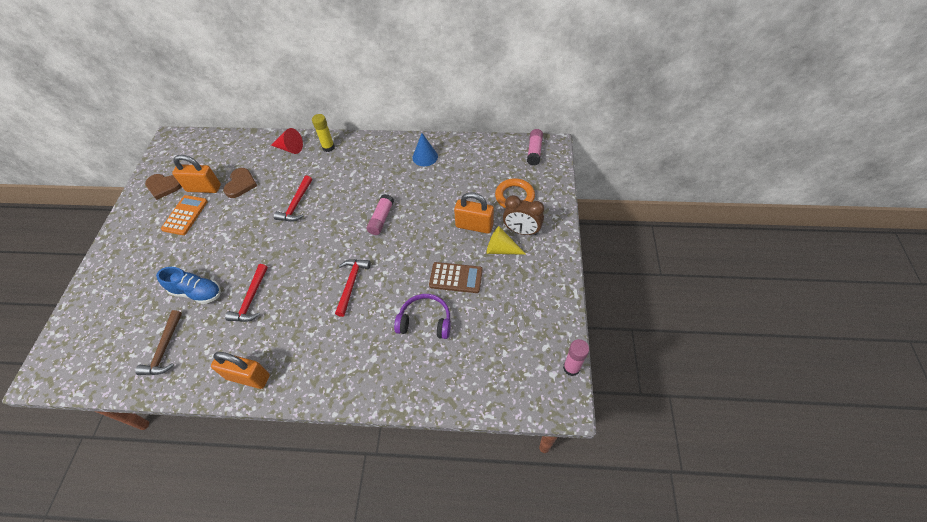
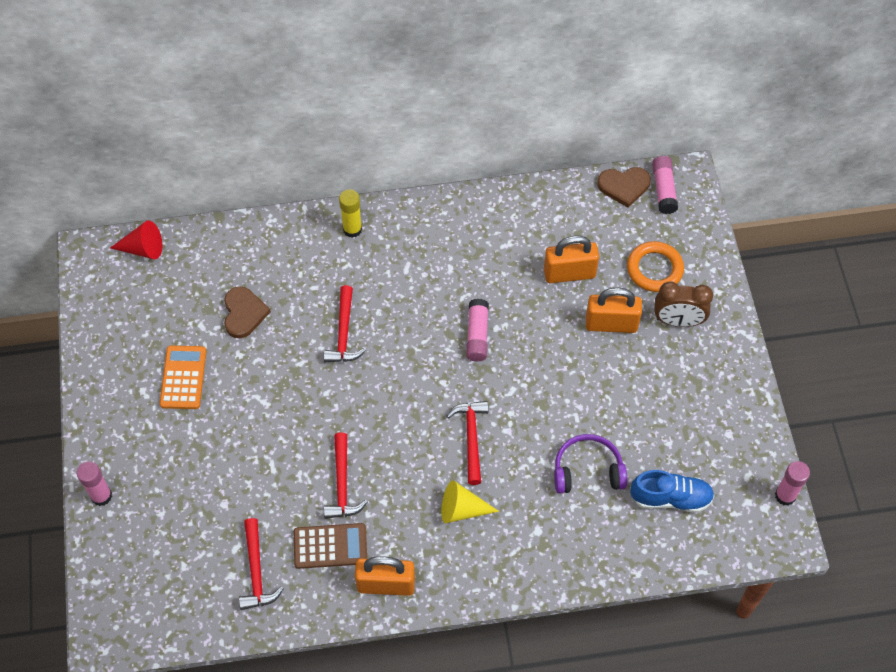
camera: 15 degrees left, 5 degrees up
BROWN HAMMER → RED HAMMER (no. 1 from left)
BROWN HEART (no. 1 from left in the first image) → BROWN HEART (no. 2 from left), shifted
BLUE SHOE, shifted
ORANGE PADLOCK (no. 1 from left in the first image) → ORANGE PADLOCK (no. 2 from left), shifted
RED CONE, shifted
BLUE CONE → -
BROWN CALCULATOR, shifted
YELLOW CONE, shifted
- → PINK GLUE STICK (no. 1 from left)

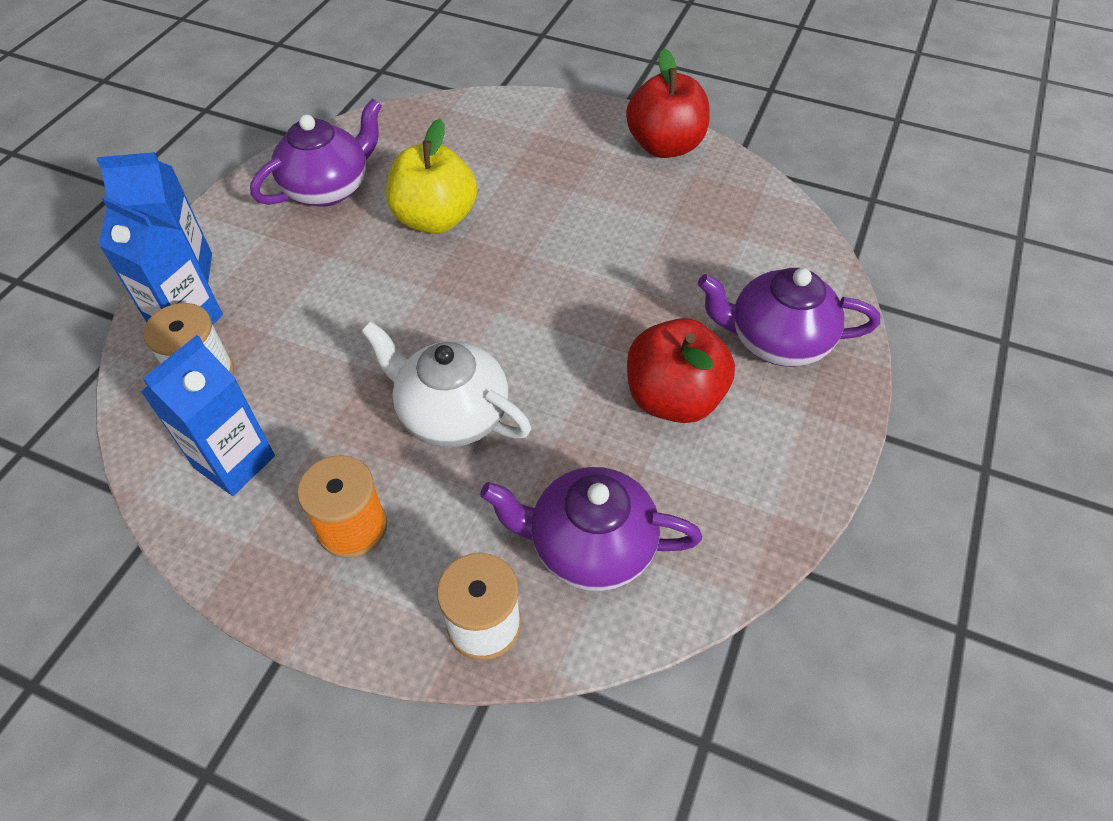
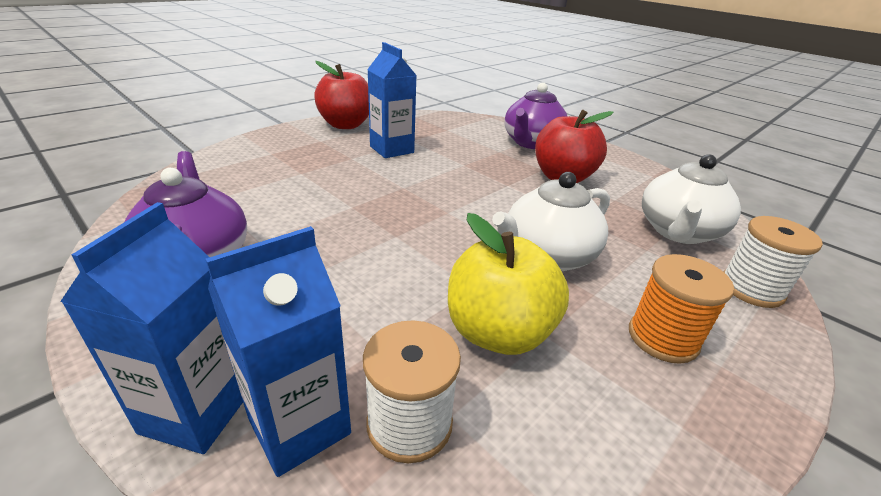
camera: 70 degrees left, 20 degrees down
BLUE CARTON (no. 3 from left), shifted
YELLOW APPLE, shifted
PURPLE TEAPOT (no. 2 from left) → WHITE TEAPOT (no. 2 from left)

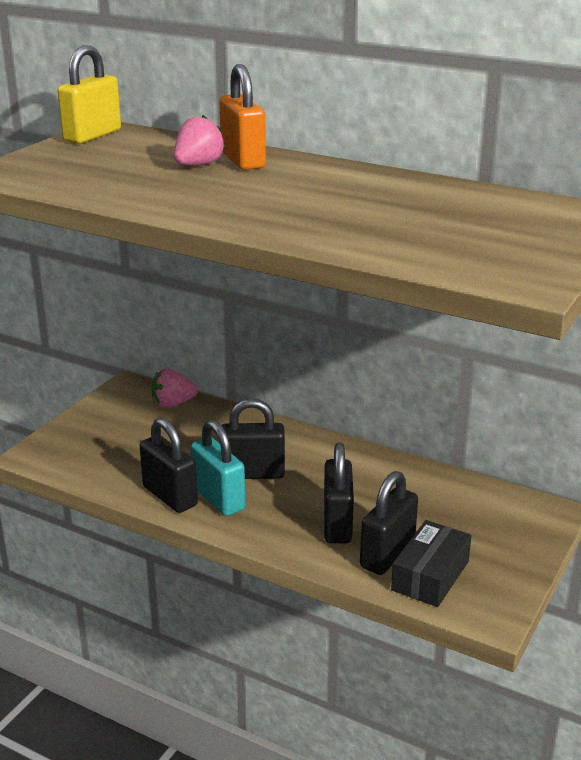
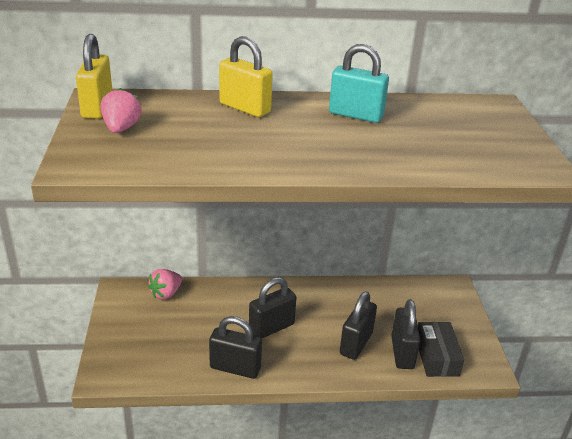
camera: 35 degrees left, 5 degrees up
PINK STRAWBERRY (no. 2 from left in the first image) → PINK STRAWBERRY (no. 1 from left), shifted
TURQUOISE PADLOCK, shifted
ORANGE PADLOCK → YELLOW PADLOCK (no. 2 from left)
BLACK PADLOCK (no. 3 from left), 60 degrees clockwise

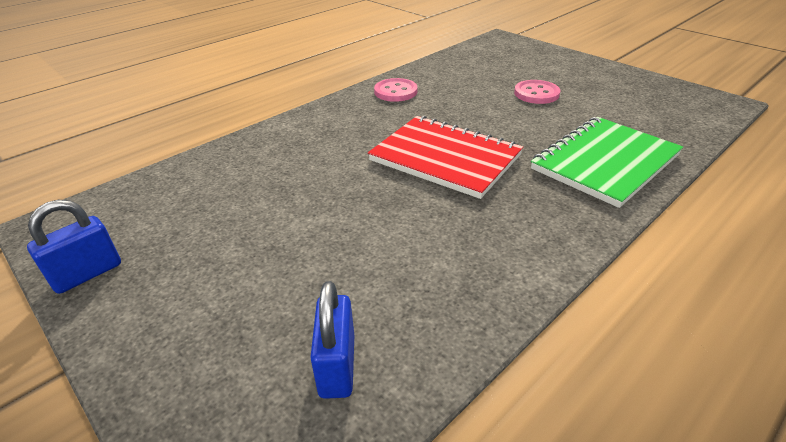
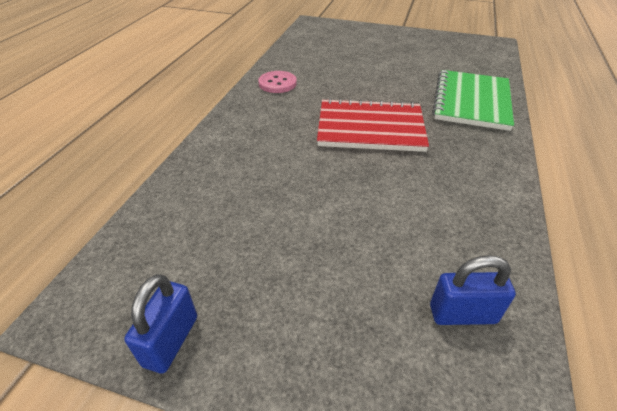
camera: 30 degrees left, 5 degrees up
BLUE PADLOCK (no. 2 from left), 60 degrees counterclockwise
PINK BUTTON (no. 2 from left) → -

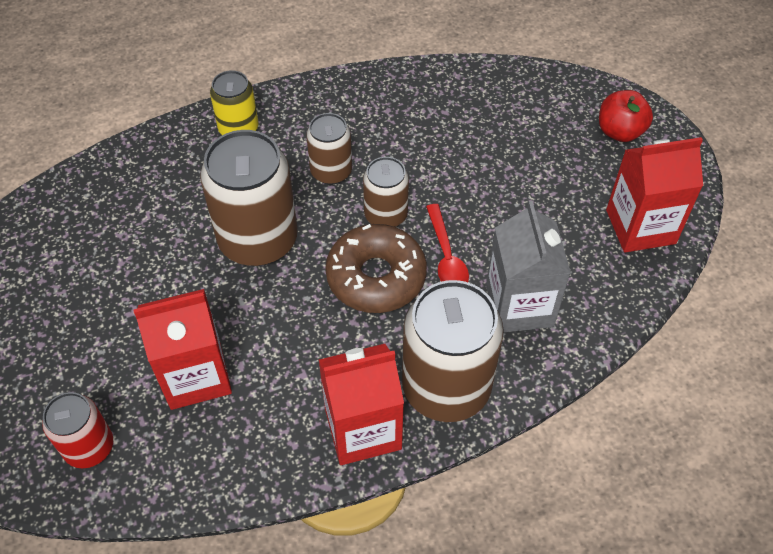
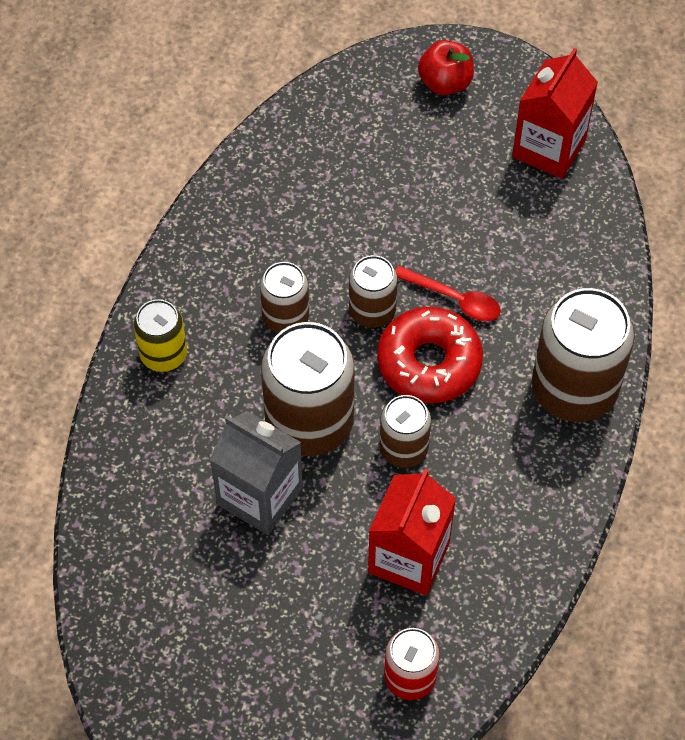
camera: 50 degrees left, 5 degrees up
RED CARTON (no. 2 from left) → -
BROWN DONUT → RED DONUT
GREY CARTON, shifted
- → BROWN CAN (no. 4 from left)

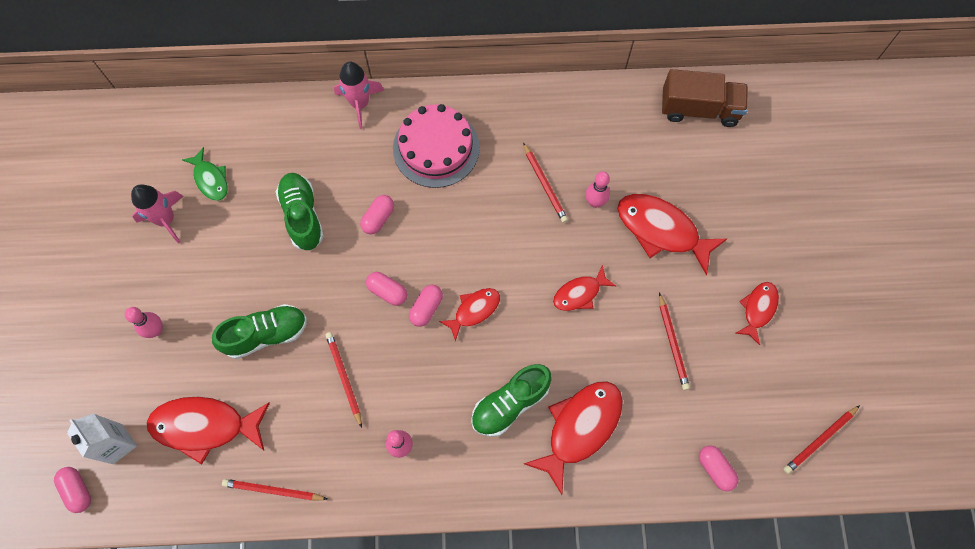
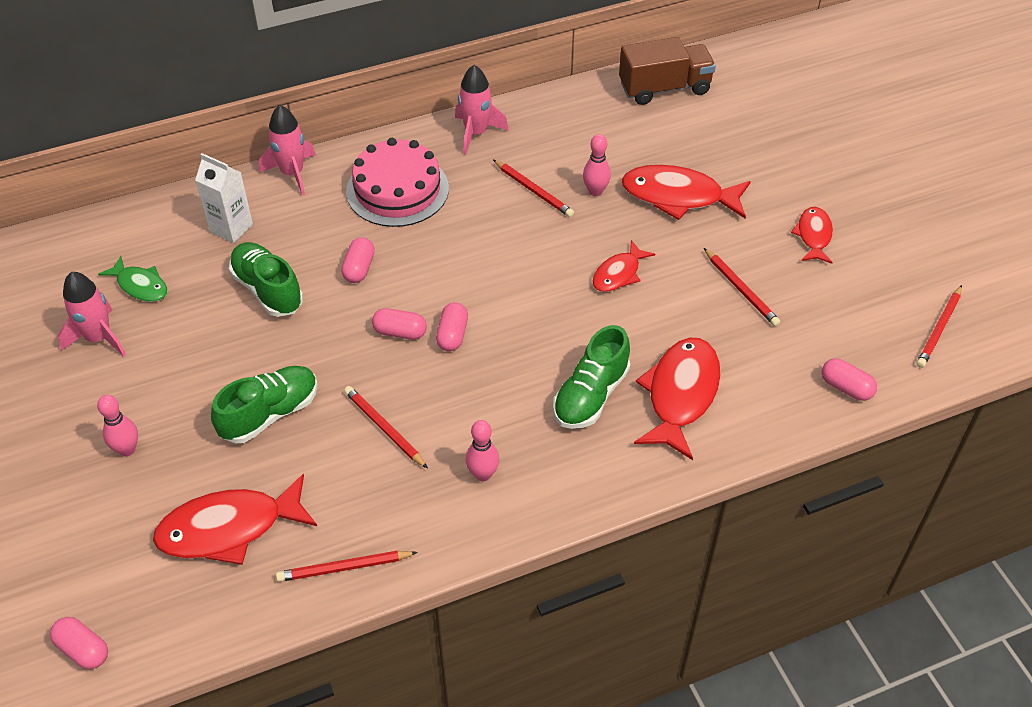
camera: 20 degrees left, 20 degrees down
WHITE CARTON, shifted
RED FISH (no. 2 from left) → -
- → PINK ROCKET (no. 3 from left)

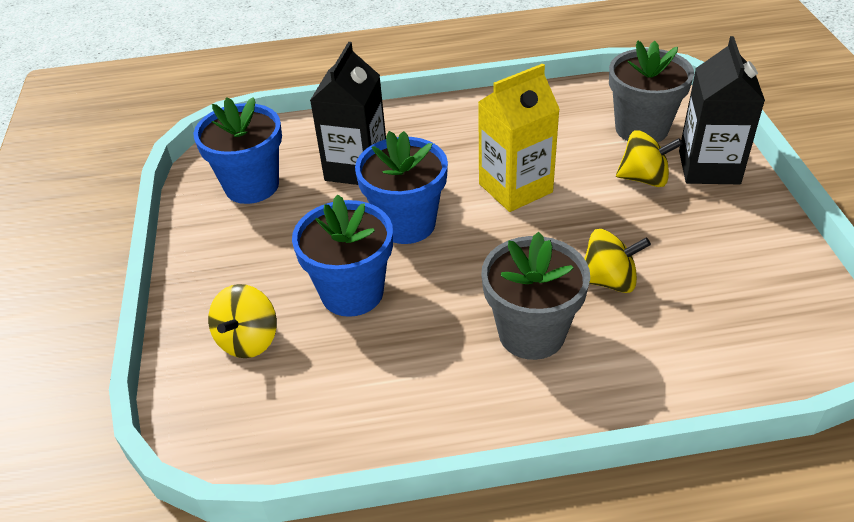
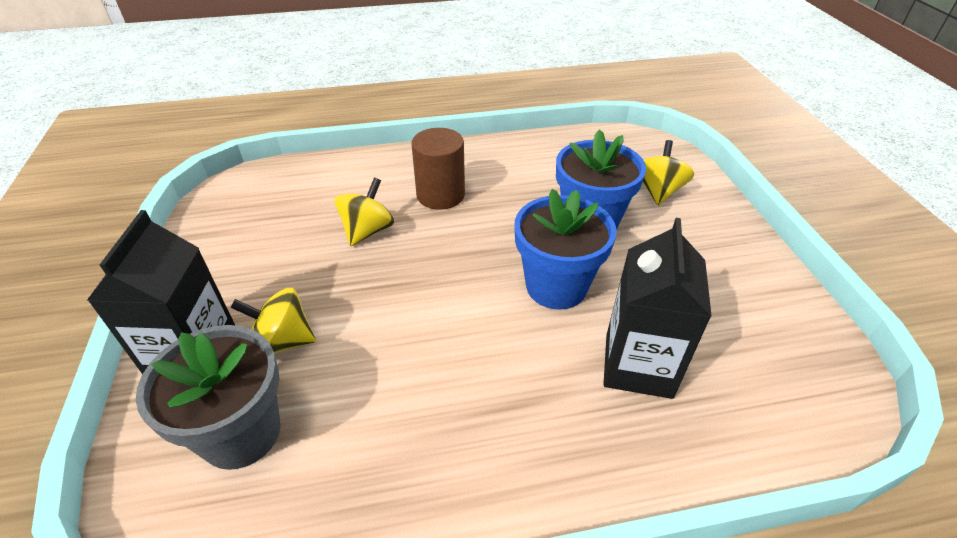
camera: 175 degrees right, 0 degrees up
BLUE FLOWER POT (no. 1 from left) → -
YELLOW CARTON → -
GREY FLOWER POT (no. 1 from left) → BROWN CYLINDER
YELLOW SPINNING TOP (no. 2 from left), 120 degrees clockwise

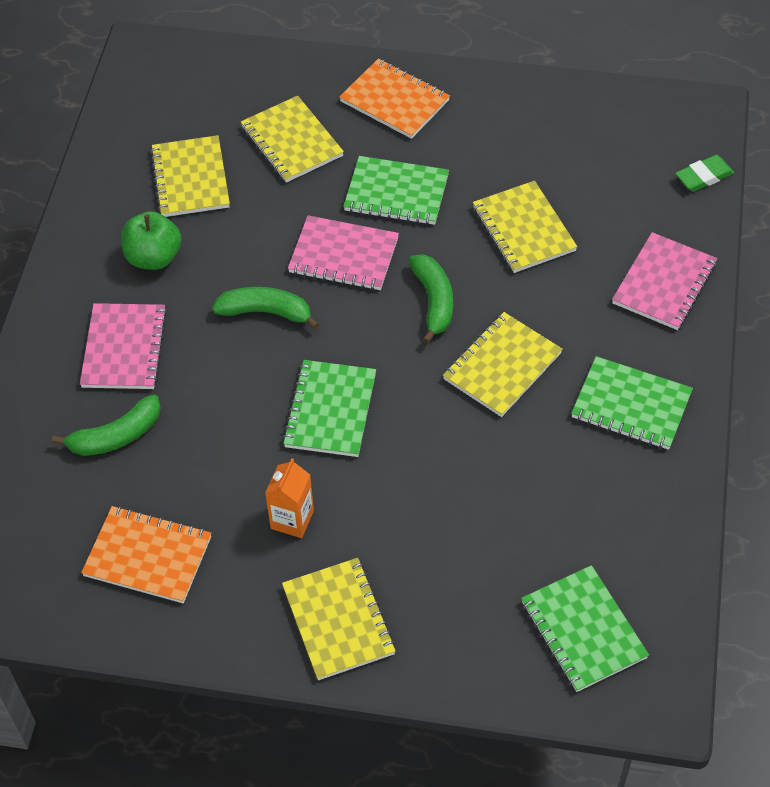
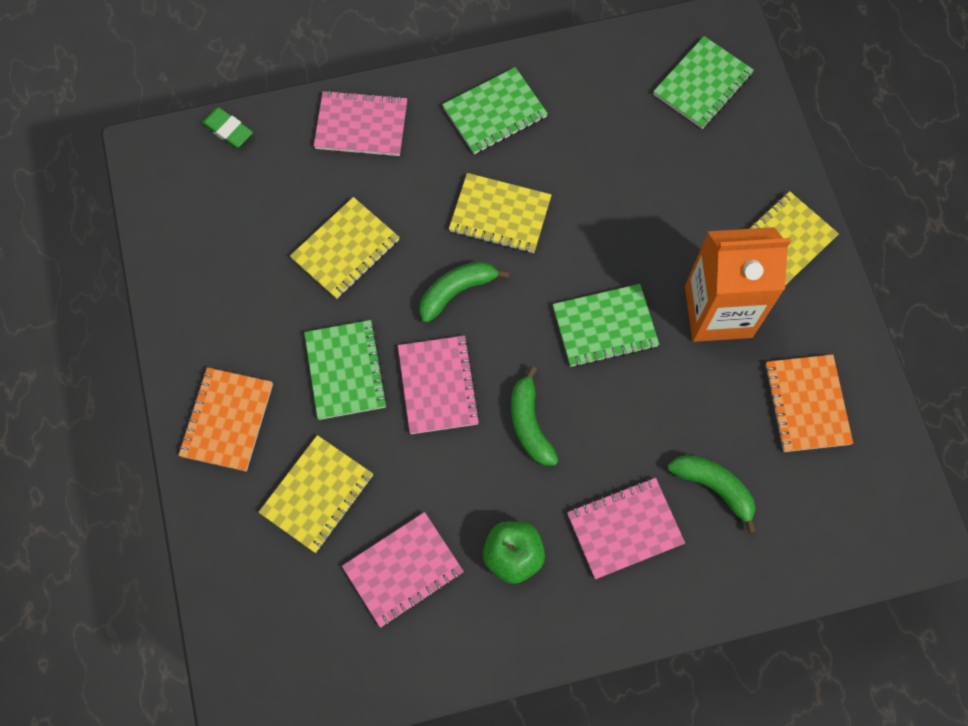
camera: 115 degrees left, 15 degrees up
YELLOW NOTEBOOK (no. 1 from left) → PINK NOTEBOOK (no. 2 from left)
ORANGE CARTON, x2.11
GREEN NOTEBOOK (no. 4 from left in the first image) → GREEN NOTEBOOK (no. 2 from left), 60 degrees clockwise

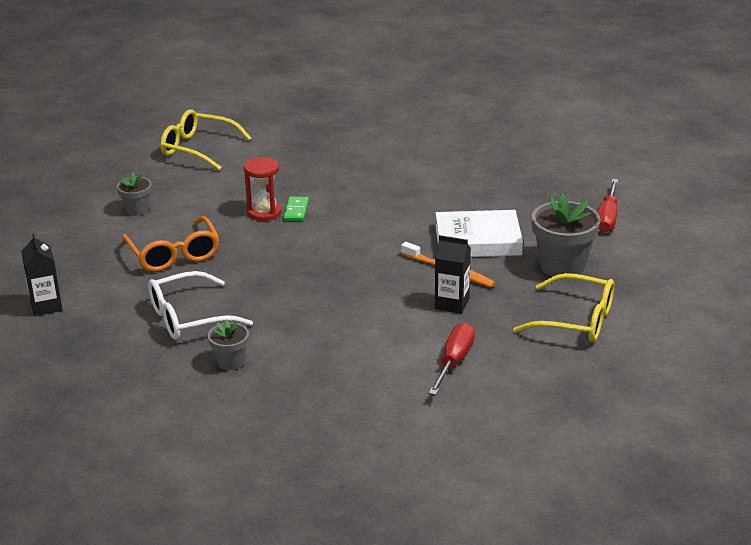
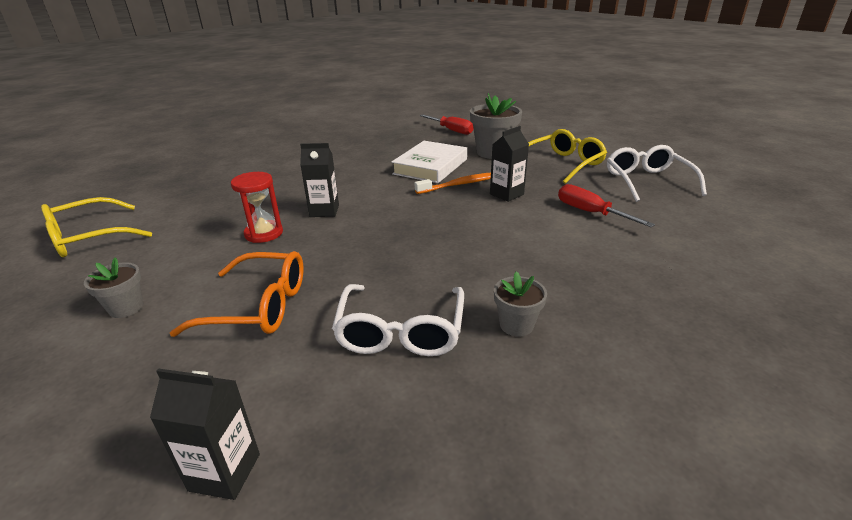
camera: 60 degrees left, 0 degrees up
GREEN DOMINO → -
- → BLACK CARTON (no. 2 from left)
- → WHITE GLASSES (no. 2 from left)

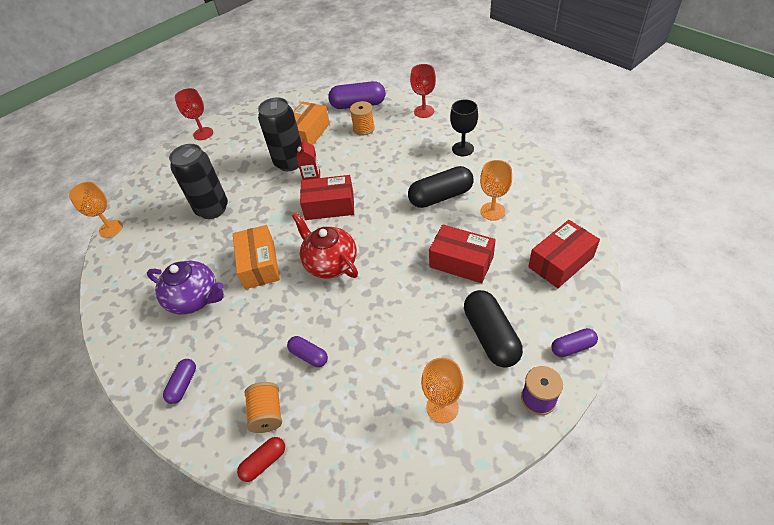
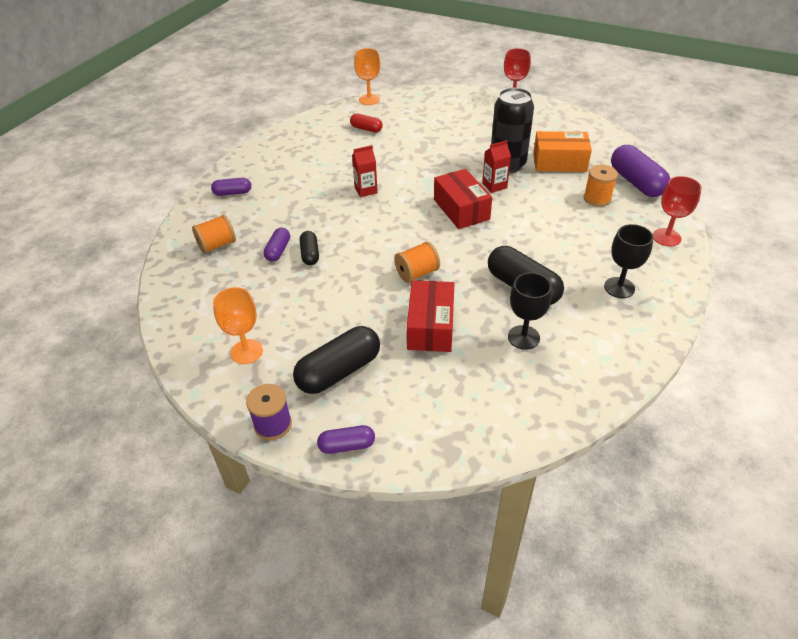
camera: 65 degrees right, 5 degrees down
PURPLE TEAPOT → -
BLACK CAN (no. 1 from left) → -
ORANGE BOX (no. 1 from left) → RED CARTON (no. 1 from left)
RED CAPSULE, shifted
RED TEAPOT → -
ORANGE GOBLET (no. 3 from left) → BLACK GOBLET (no. 1 from left)
RED BOX (no. 3 from left) → -
PURPLE CAPSULE (no. 4 from left in the first image) → PURPLE CAPSULE (no. 3 from left), 60 degrees counterclockwise
- → BLACK CAPSULE (no. 1 from left)
- → ORANGE SPOOL (no. 2 from left)

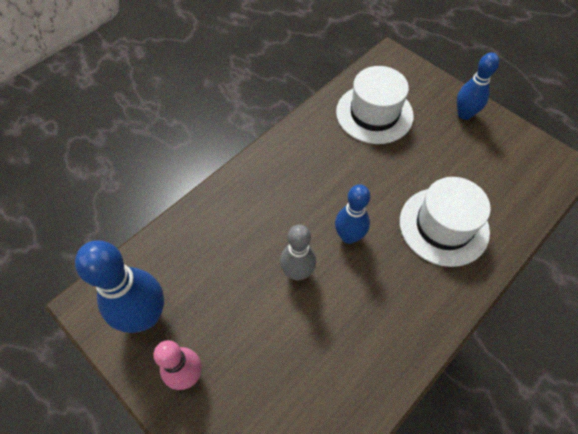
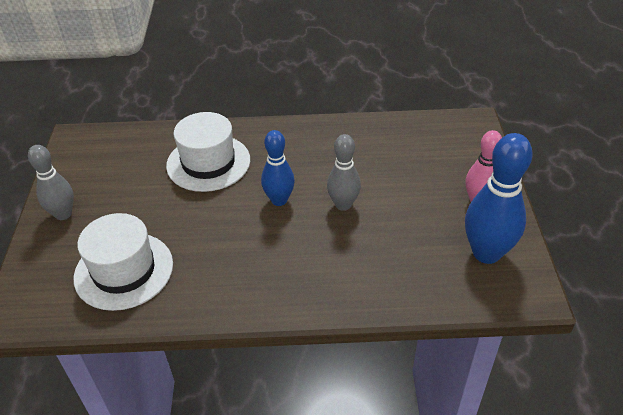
camera: 135 degrees left, 15 degrees down
BLUE BOWLING PIN (no. 3 from left) → GREY BOWLING PIN (no. 1 from left)

